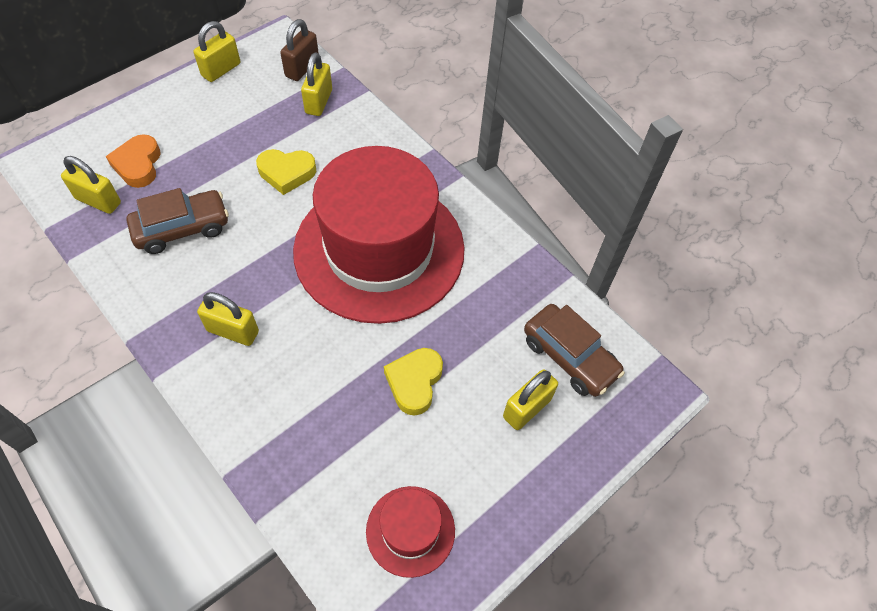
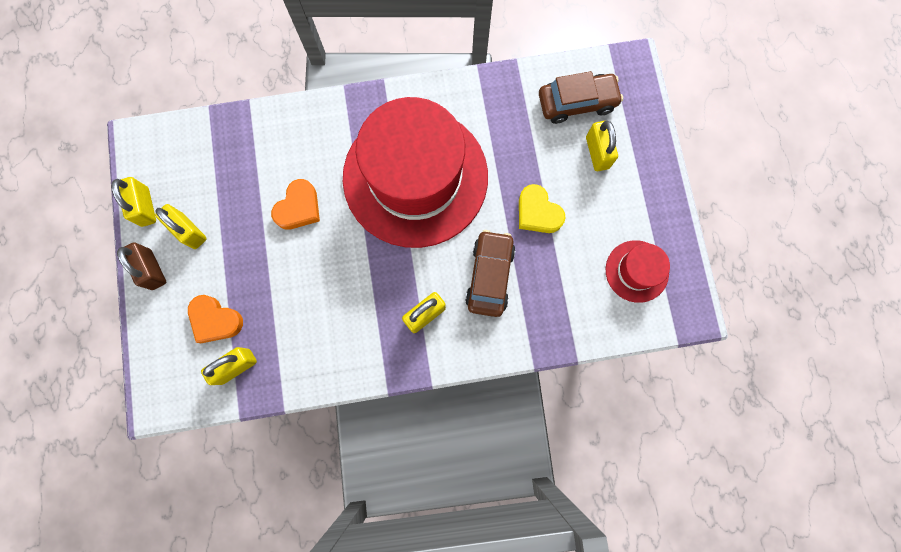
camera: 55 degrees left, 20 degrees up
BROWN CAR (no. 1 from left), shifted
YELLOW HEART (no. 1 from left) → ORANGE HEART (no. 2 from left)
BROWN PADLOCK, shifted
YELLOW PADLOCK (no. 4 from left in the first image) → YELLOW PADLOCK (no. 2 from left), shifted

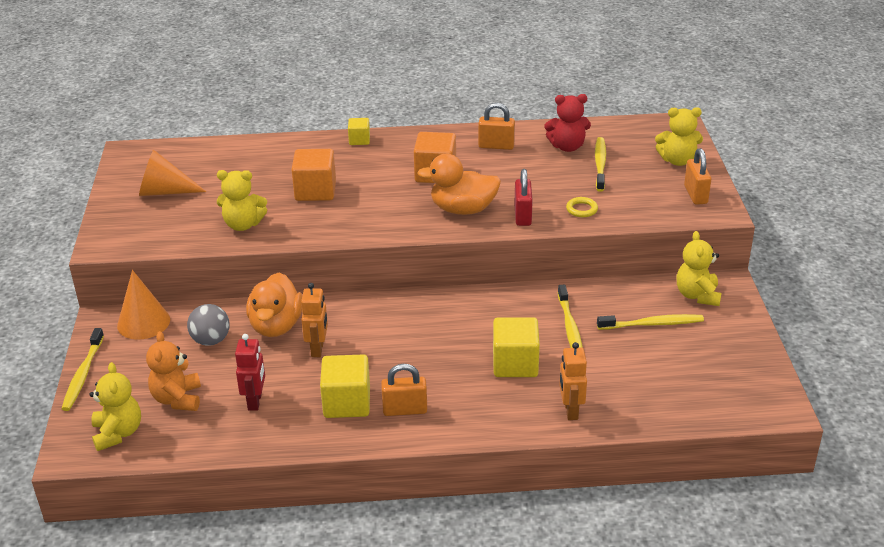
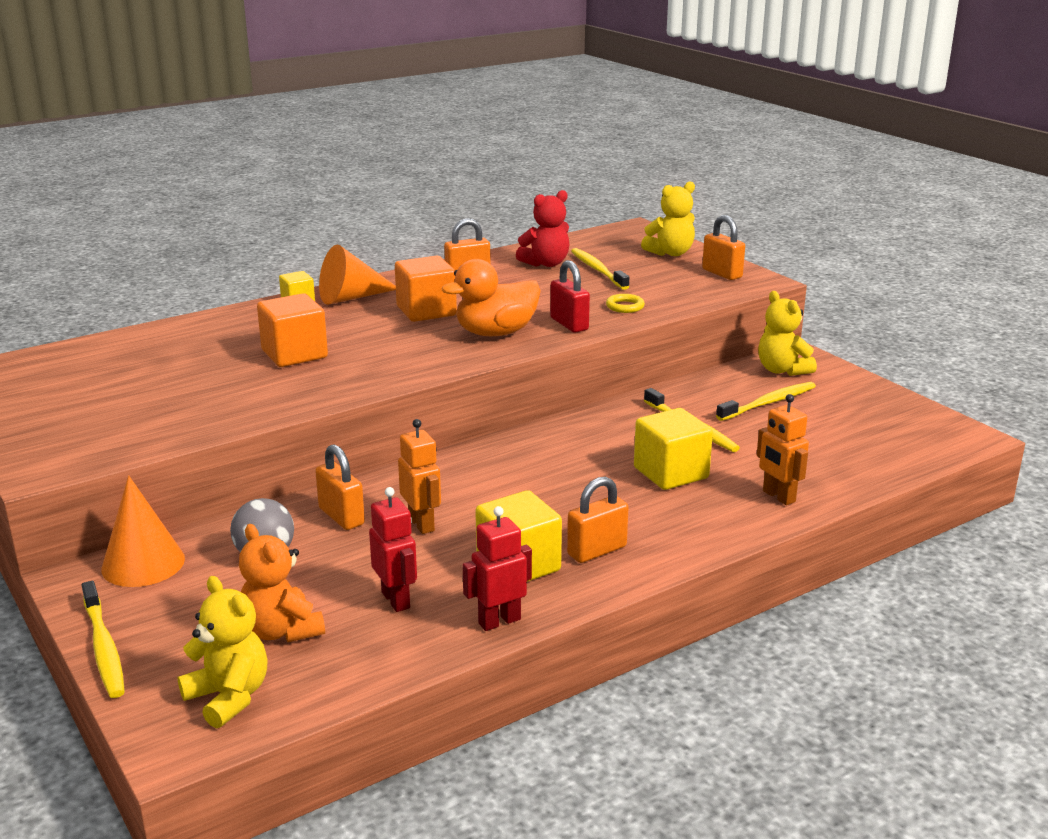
camera: 30 degrees left, 10 degrees down
ORANGE CONE (no. 2 from left), shifted
YELLOW TEDDY BEAR (no. 2 from left) → -
ORANGE DUCK (no. 1 from left) → ORANGE PADLOCK (no. 1 from left)
- → RED ROBOT (no. 2 from left)

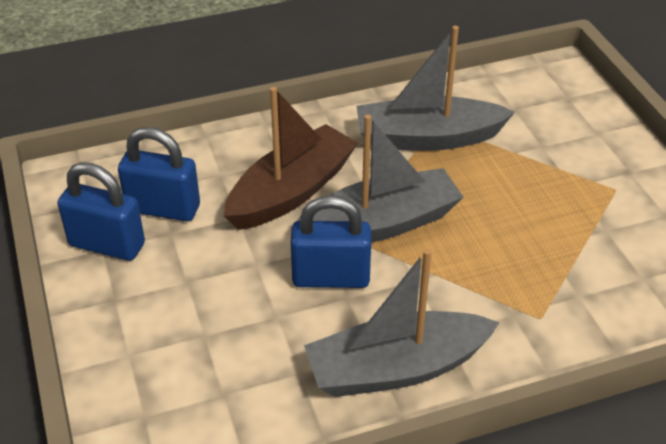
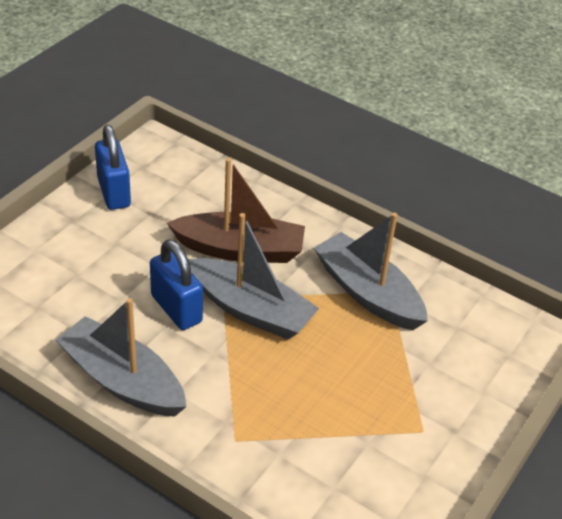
camera: 50 degrees right, 0 degrees up
BLUE PADLOCK (no. 2 from left) → -

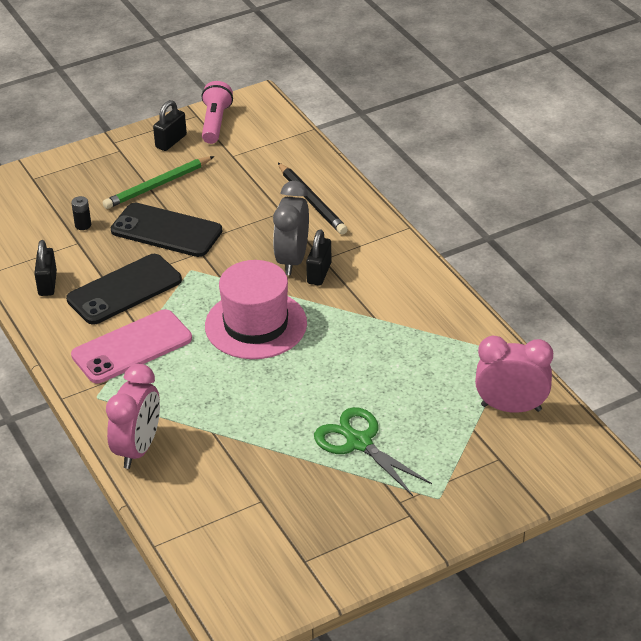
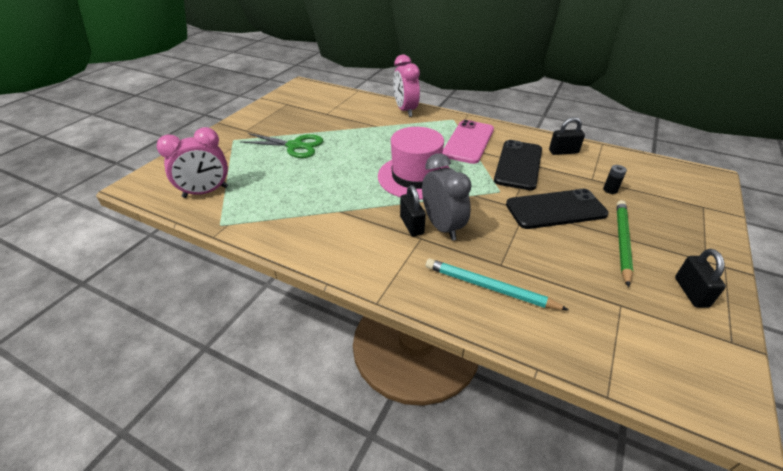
camera: 145 degrees right, 0 degrees up
BLACK PADLOCK (no. 1 from left in the first image) → BLACK PADLOCK (no. 2 from left), 60 degrees counterclockwise
PINK FLASHLIGHT → -
BLACK PENCIL → TURQUOISE PENCIL

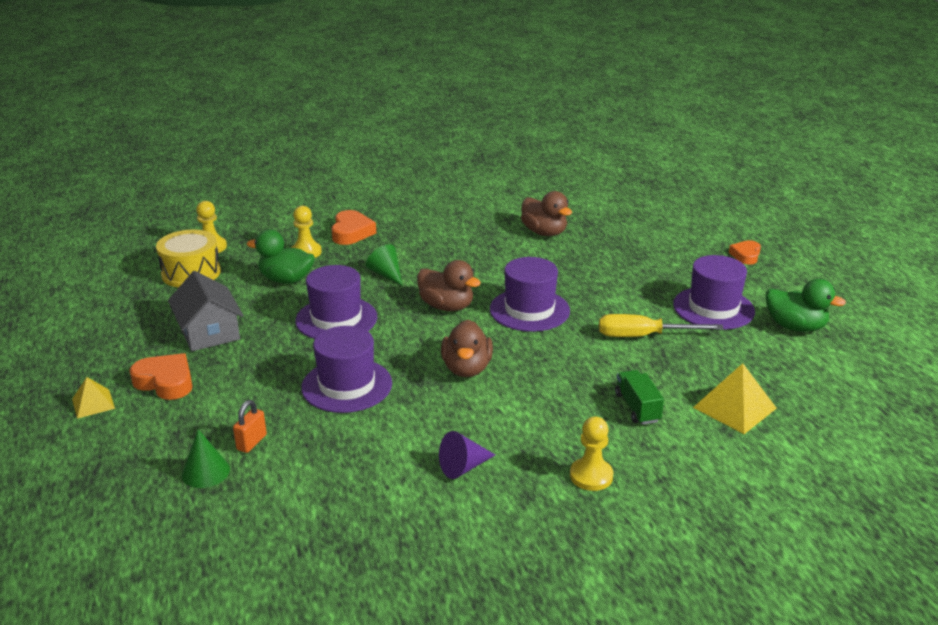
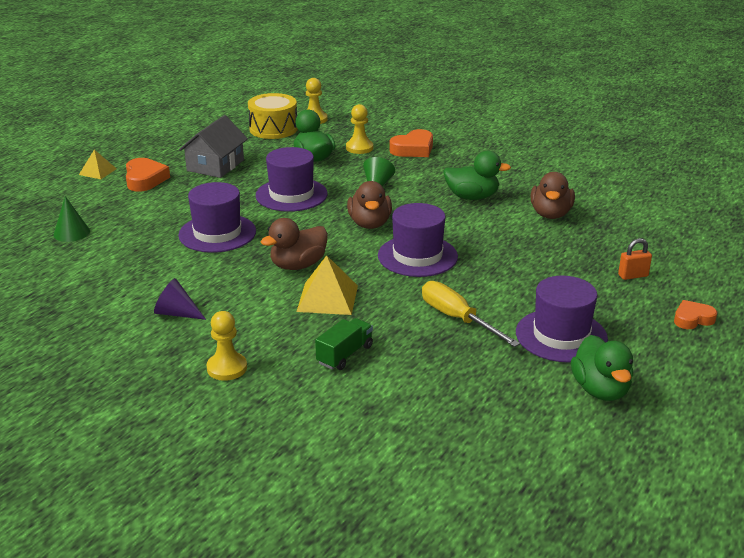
camera: 50 degrees right, 0 degrees up
ORANGE PADLOCK, shifted
YELLOW PYRAMID (no. 2 from left), shifted
- → GREEN DUCK (no. 2 from left)

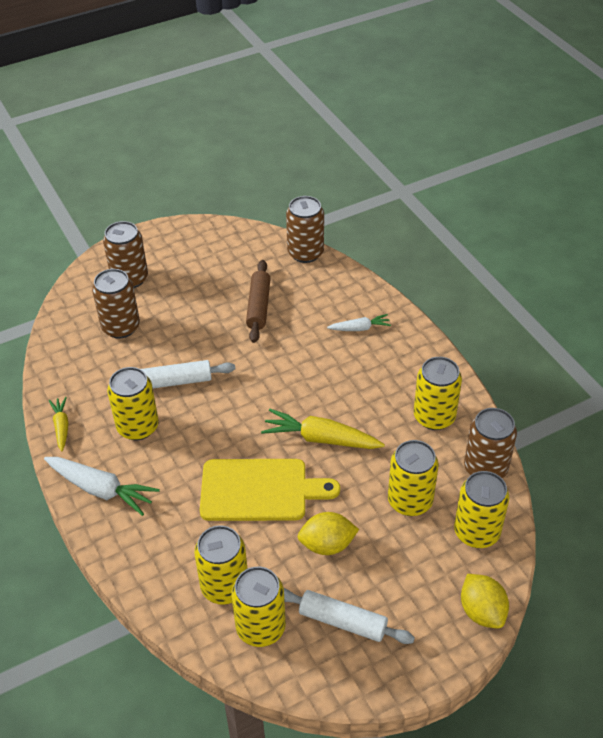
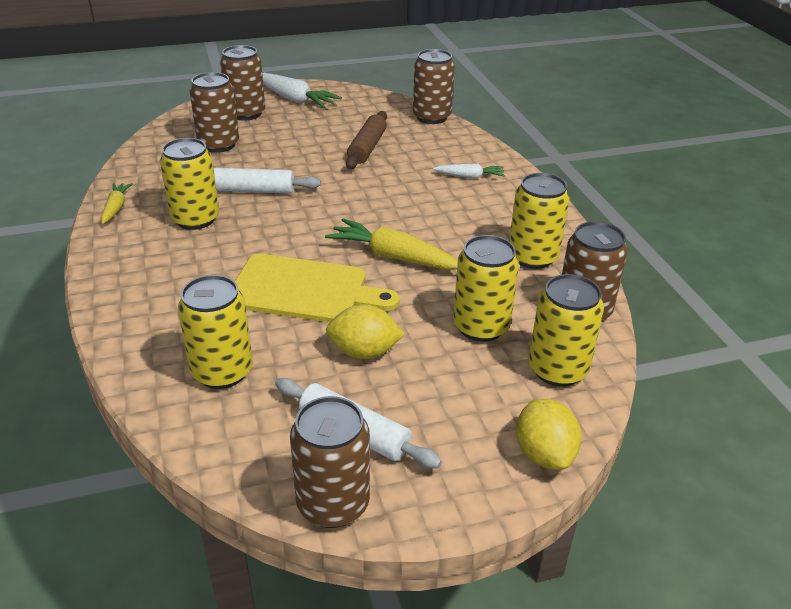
camera: 10 degrees right, 10 degrees down
WHITE CARROT (no. 1 from left), shifted
YELLOW CAN (no. 3 from left) → -
- → BROWN CAN (no. 3 from left)

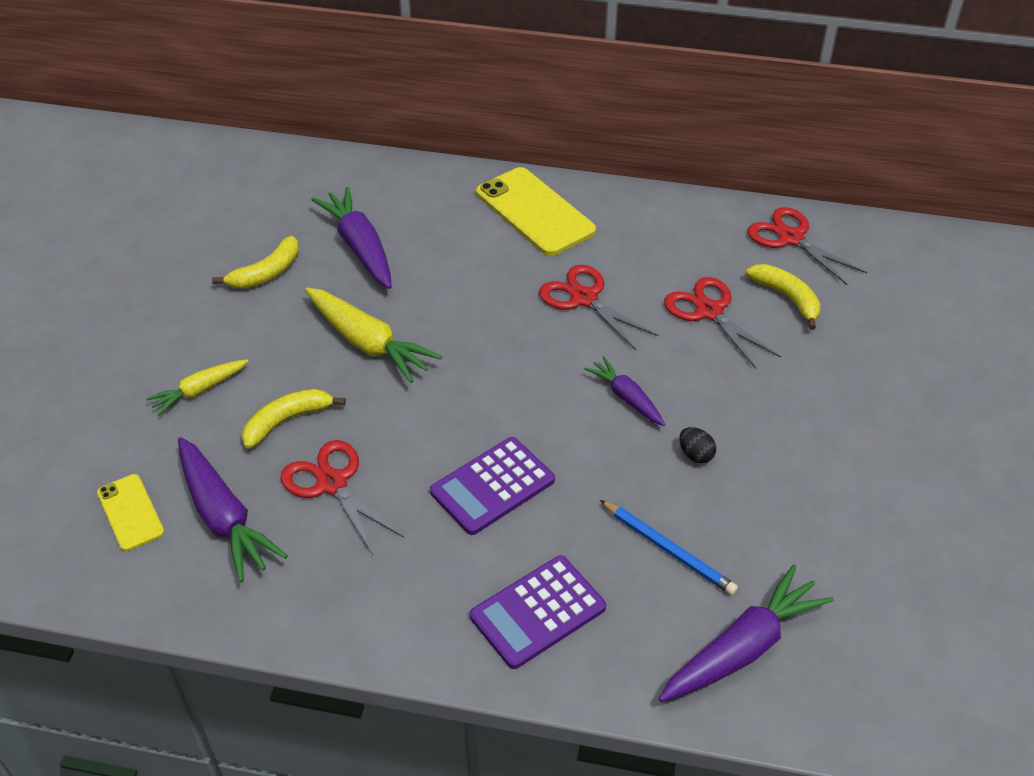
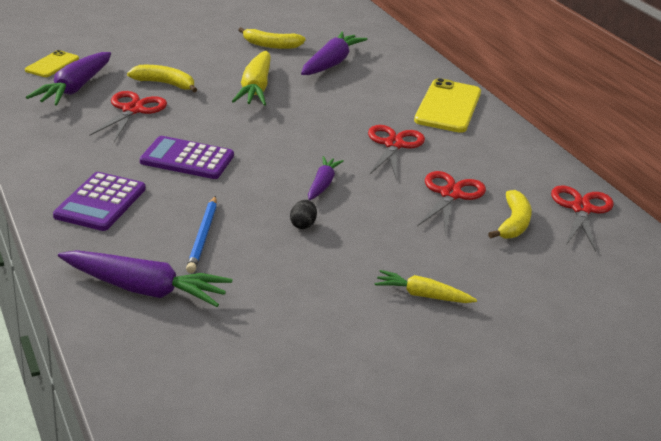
camera: 50 degrees right, 15 degrees down
YELLOW CARROT (no. 1 from left in the first image) → YELLOW CARROT (no. 2 from left), shifted
PURPLE CALCULATOR (no. 2 from left in the first image) → PURPLE CALCULATOR (no. 1 from left), 90 degrees counterclockwise

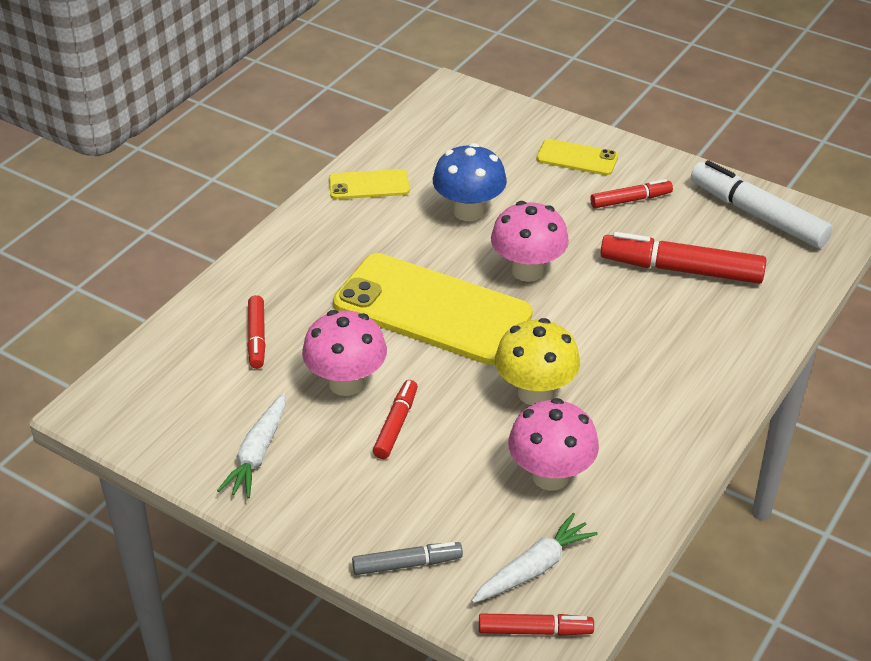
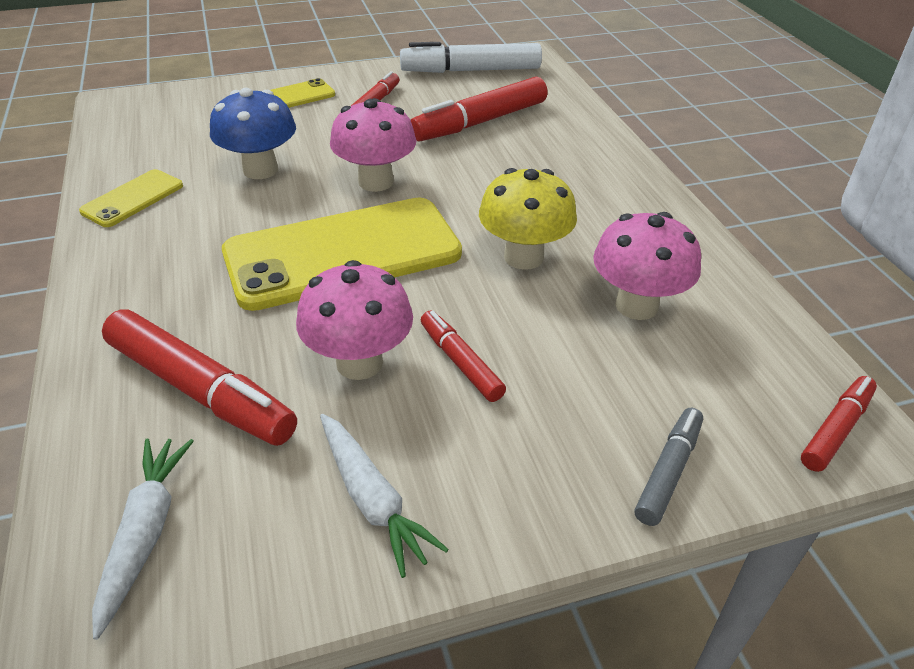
camera: 50 degrees left, 0 degrees up
RED MARKER (no. 1 from left), x1.81
WHITE CARROT (no. 2 from left in the first image) → WHITE CARROT (no. 1 from left), shifted

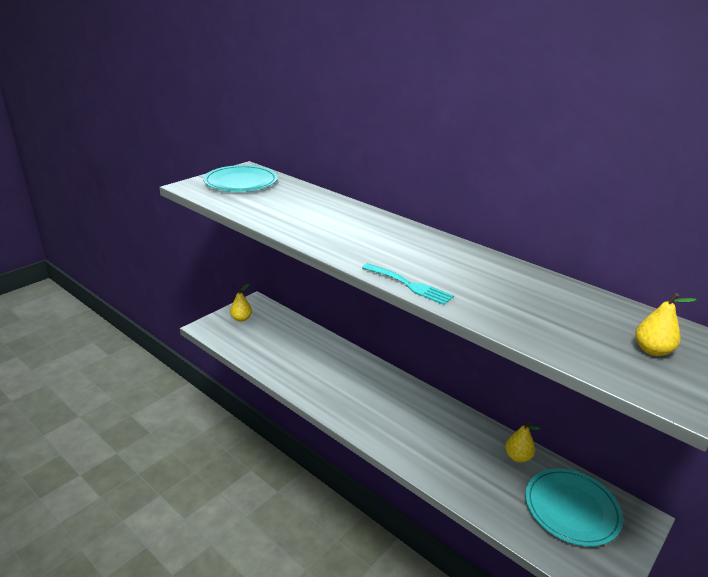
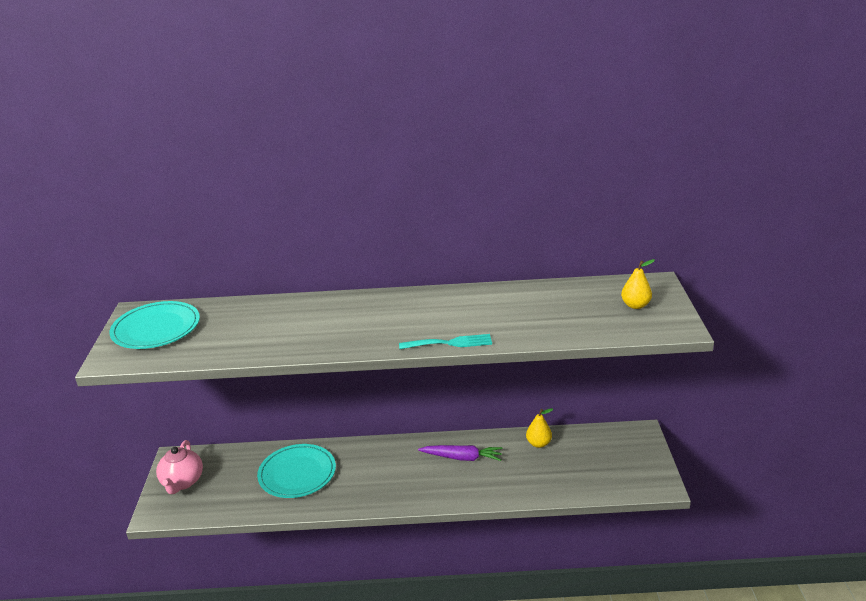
camera: 40 degrees left, 0 degrees up
YELLOW PEAR (no. 1 from left) → PINK TEAPOT
TURQUOISE PLATE (no. 2 from left), shifted
- → PURPLE CARROT

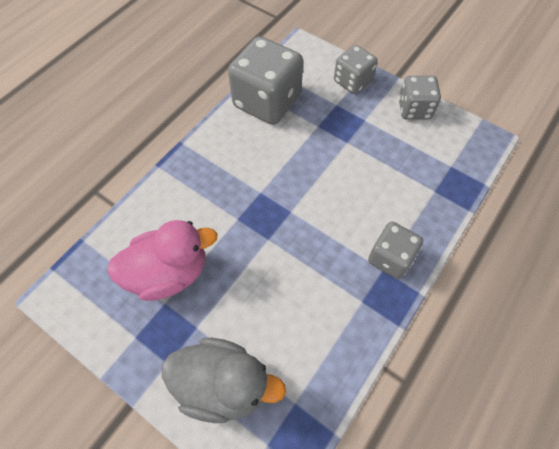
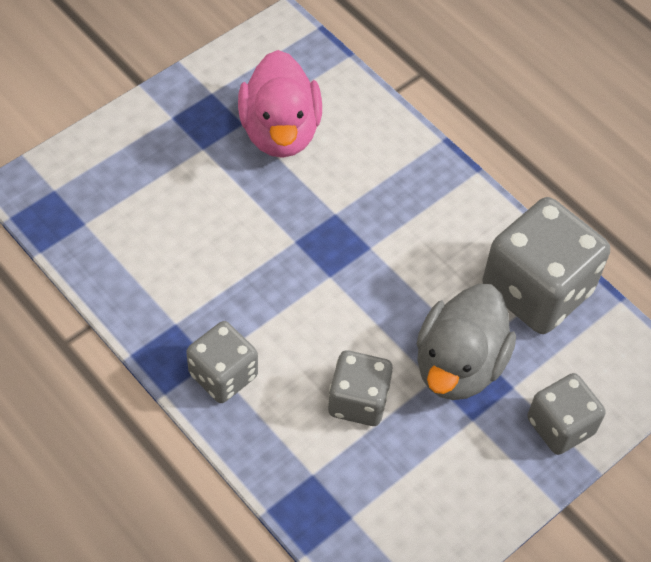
camera: 100 degrees right, 5 degrees down
GREY DUCK, shifted
GREY DICE (no. 4 from left in the first image) → GREY DICE (no. 2 from left), shifted

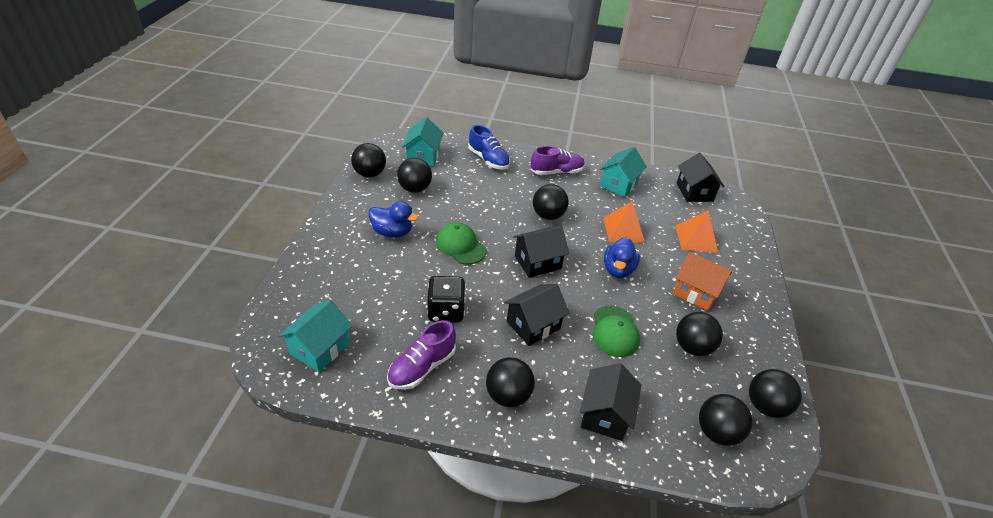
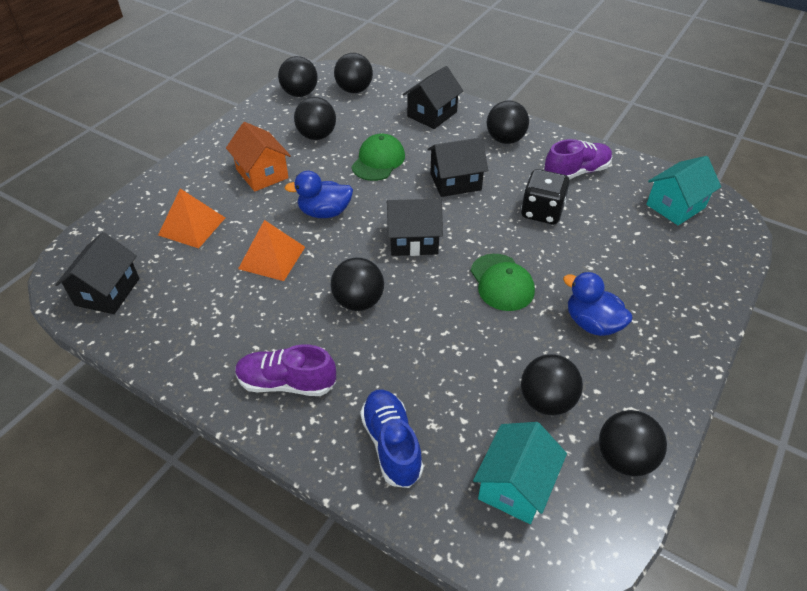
camera: 155 degrees left, 5 degrees up
TURQUOISE HOUSE (no. 3 from left) → -
BLUE DUCK (no. 2 from left in the first image) → BLUE DUCK (no. 1 from left), 135 degrees counterclockwise

